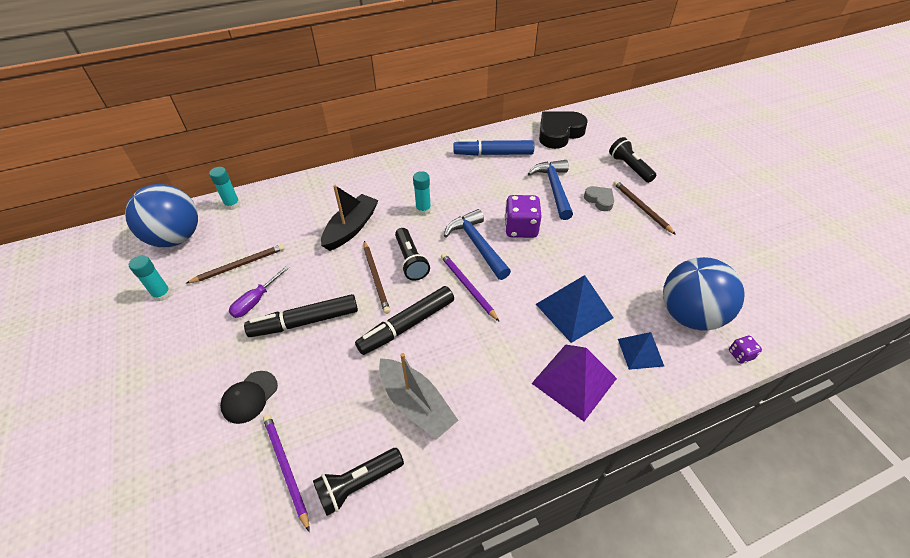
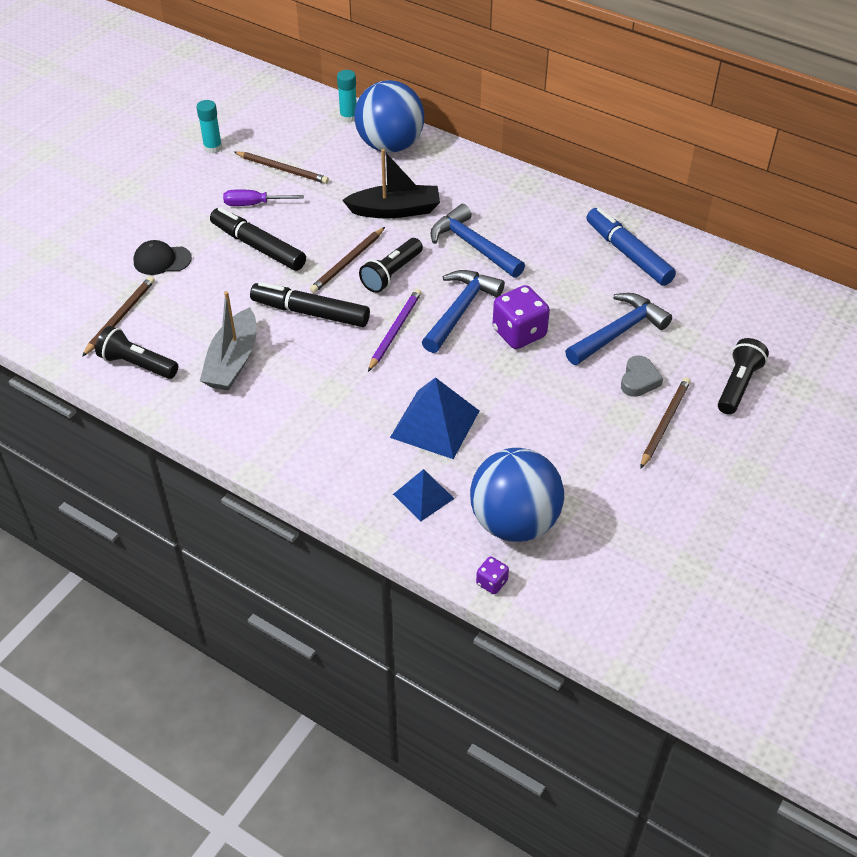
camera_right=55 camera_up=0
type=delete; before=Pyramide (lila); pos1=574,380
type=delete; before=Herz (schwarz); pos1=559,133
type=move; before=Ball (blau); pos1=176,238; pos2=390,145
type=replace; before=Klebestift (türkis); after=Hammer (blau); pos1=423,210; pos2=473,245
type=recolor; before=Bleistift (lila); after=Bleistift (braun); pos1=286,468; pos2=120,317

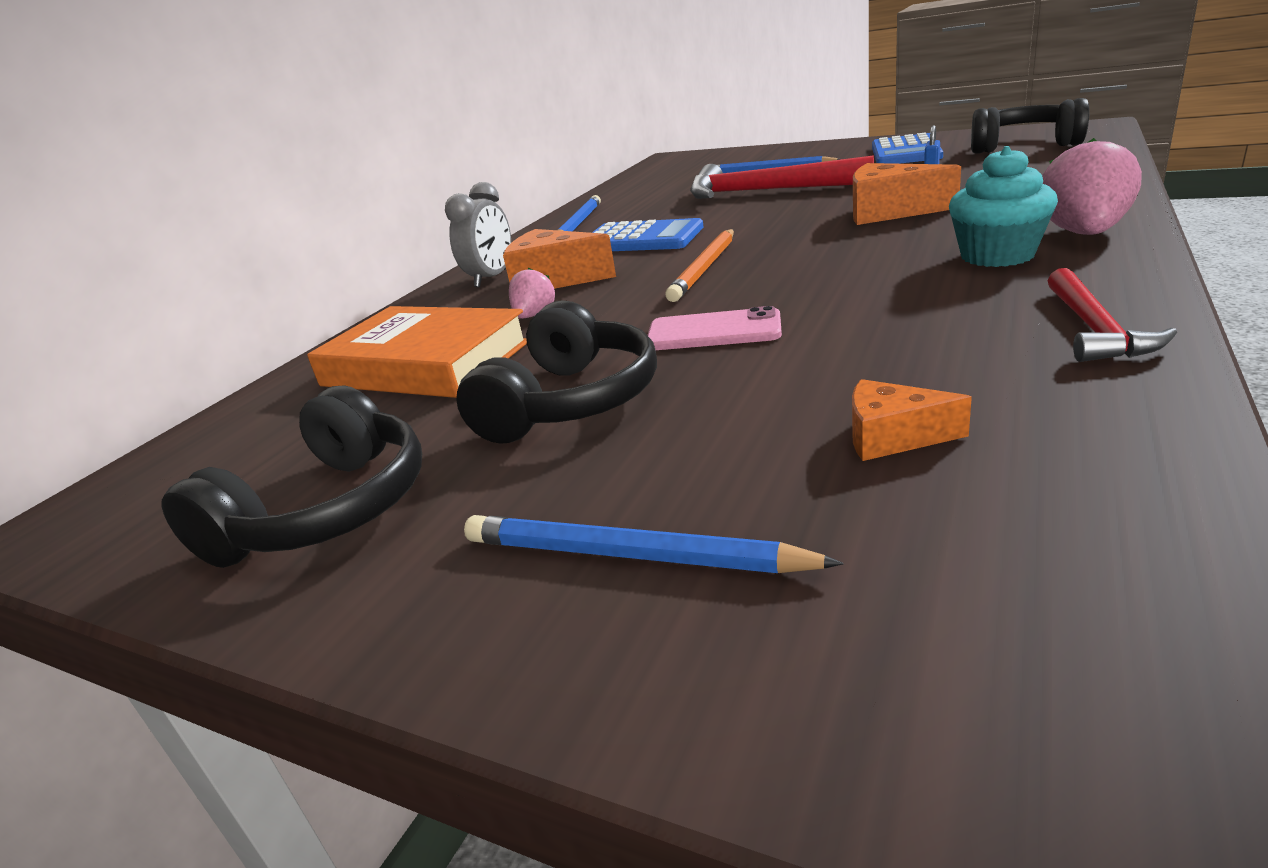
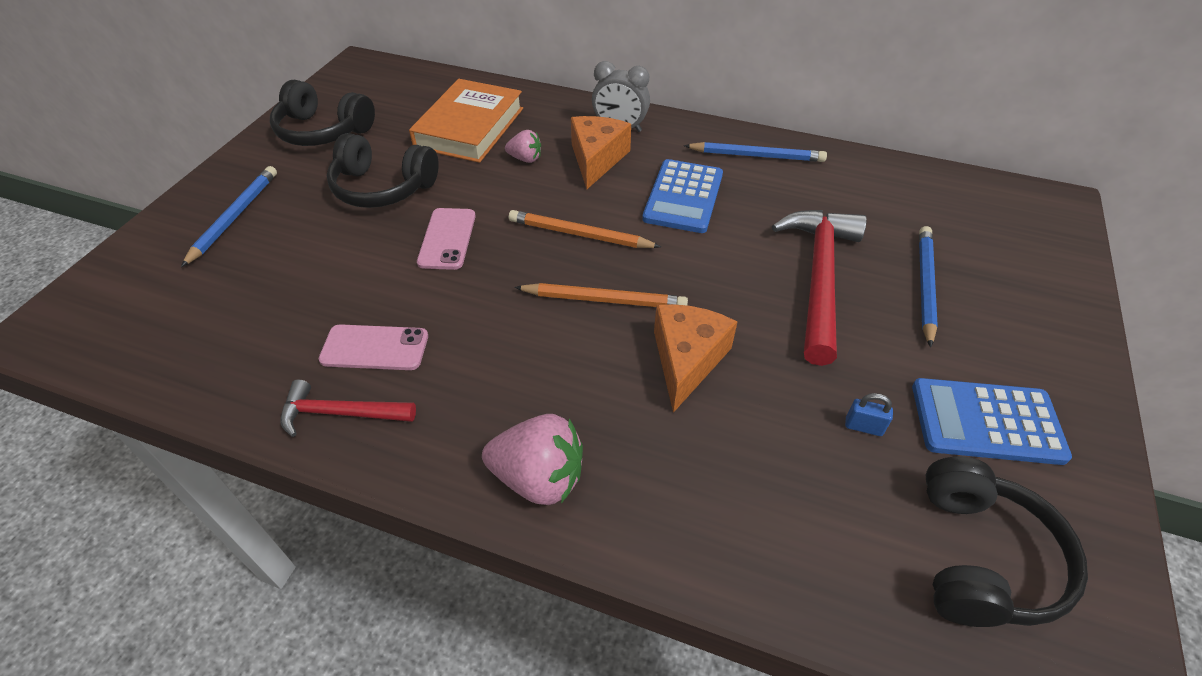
camera_right=80 camera_up=20
type=delete; before=Käse (orange); pos1=892,437
type=delete; before=Muffin (türkis); pos1=997,255
type=insert; after=Handy (rosa); pos2=374,348
type=insert; after=Bleistift (orange); pos2=604,300

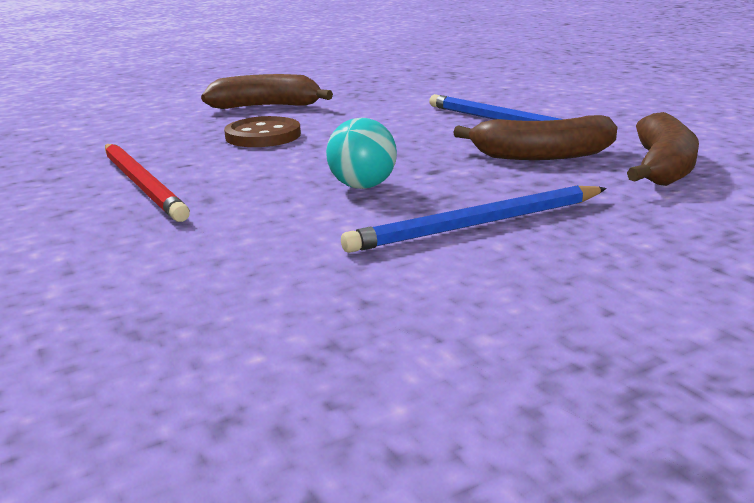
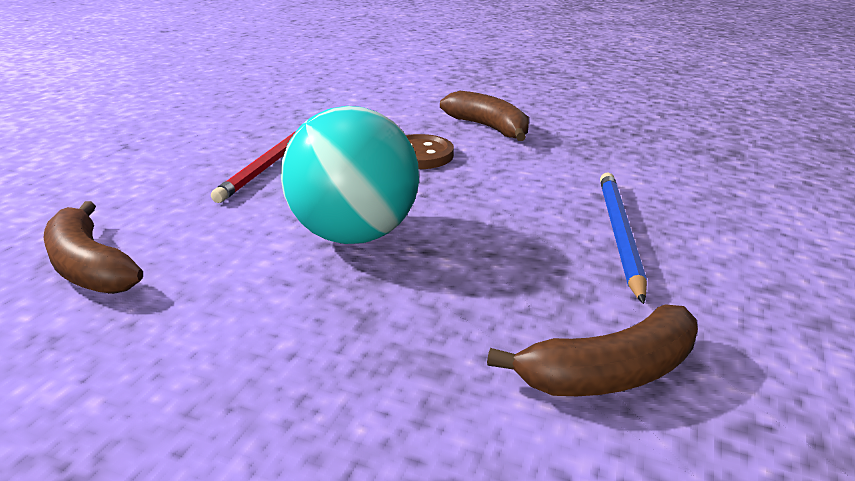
camera_right=50 camera_up=5
type=delete; before=Bleistift (blau); pos1=478,224
type=move; before=Banane (braun); pos1=542,155; pos2=89,267
type=resize; before=Ball (türkis); pos1=362,186; pos2=354,235; scale=2.01

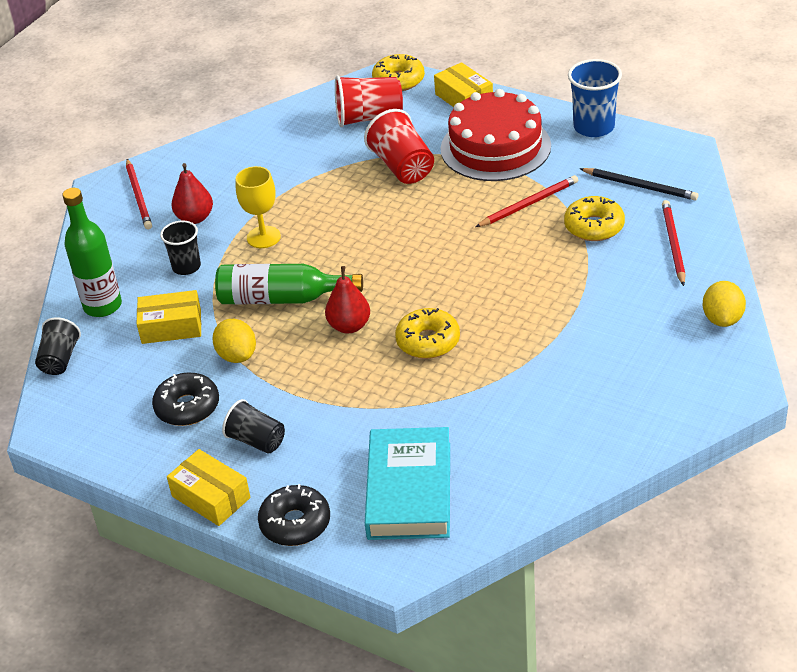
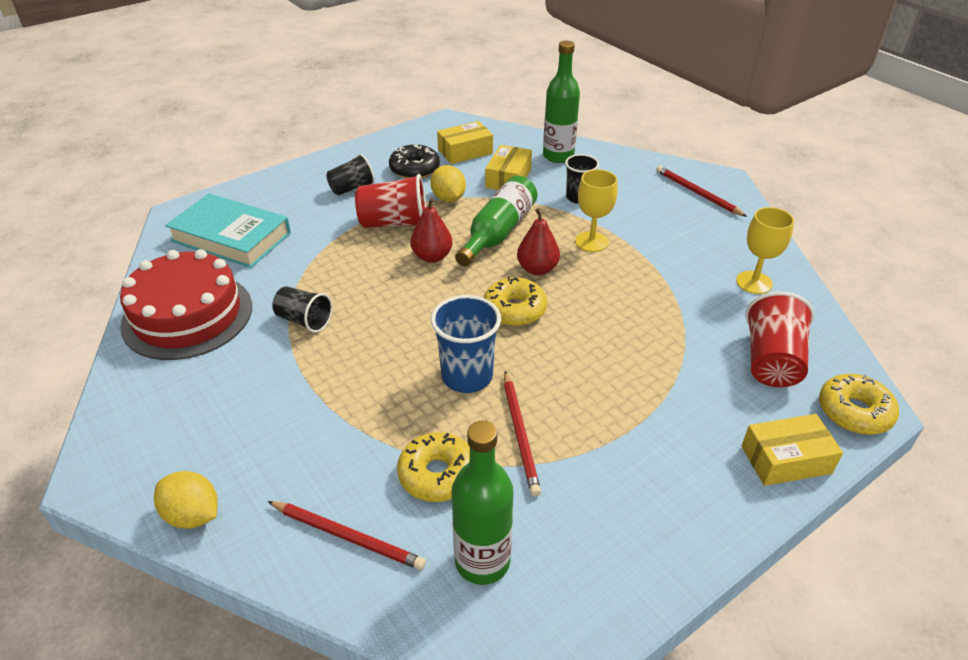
camera_right=110 camera_up=0
type=delete; before=Donut (schwarz); pos1=295,523
type=insert; after=Kelch (gelb); pos2=754,282
type=move; before=Becher (schwarz); pos1=60,359; pos2=304,320
type=move; before=Schachtel (gelb); pos1=211,497; pos2=465,151
type=move; before=Birne (rot); pos1=195,218; pos2=537,269
type=move; before=Becher (rot); pos1=402,167; pos2=394,223
type=move; before=Donut (gelb); pos1=428,341; pos2=514,310
type=move; before=Kuchen (rot); pos1=495,147; pos2=187,315
type=move; before=Becher (blau); pos1=594,127; pos2=467,376
type=replace; before=Bleistift (schwarz); after=Flasche (grün); pos1=640,186; pos2=482,561
type=rotate; before=Bleistift (rot); pos1=139,196; pos2=697,193; turn=45
type=rotate; before=Zitrone (gelb); pos1=237,355; pos2=448,198; turn=75

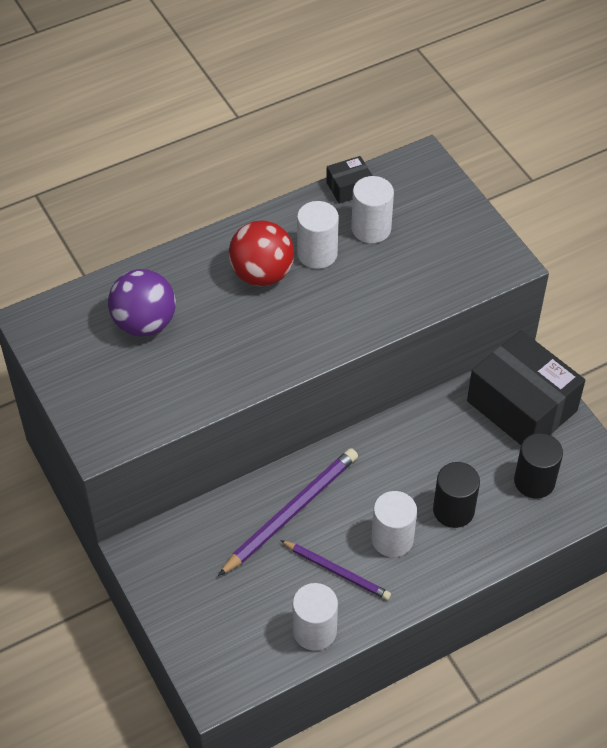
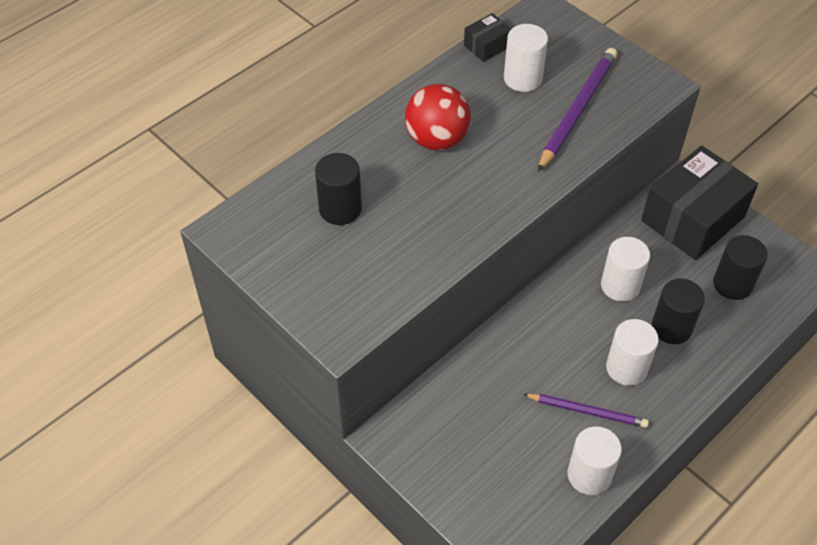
camera_right=-15 camera_up=0
type=move; before=Bleistift (lila); pos1=291,512; pos2=577,110
type=move; before=Vollzylinder (weiß); pos1=317,254; pos2=620,285
type=replace; before=Ball (lila); after=Vollzylinder (schwarz); pos1=144,323; pos2=340,209
type=rotate; before=Schachtel (schwarz); pos1=522,406; pos2=692,218; turn=-75

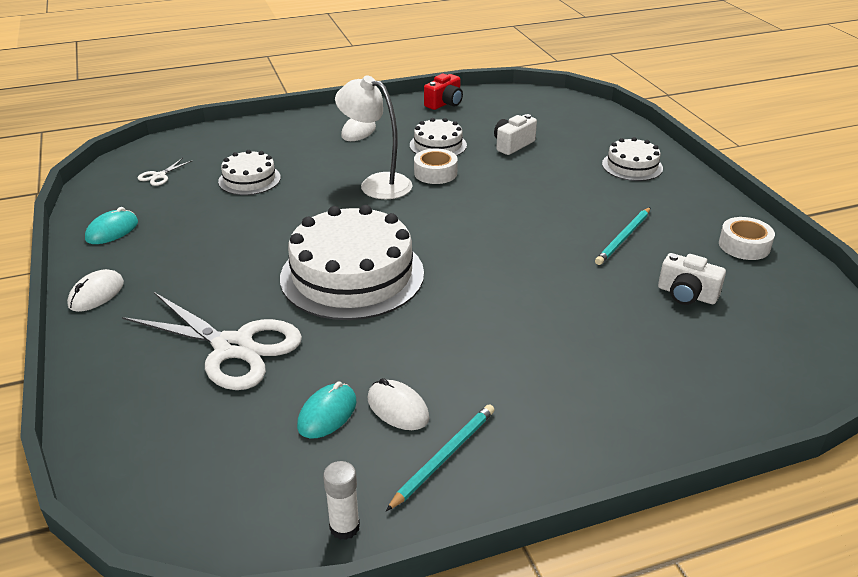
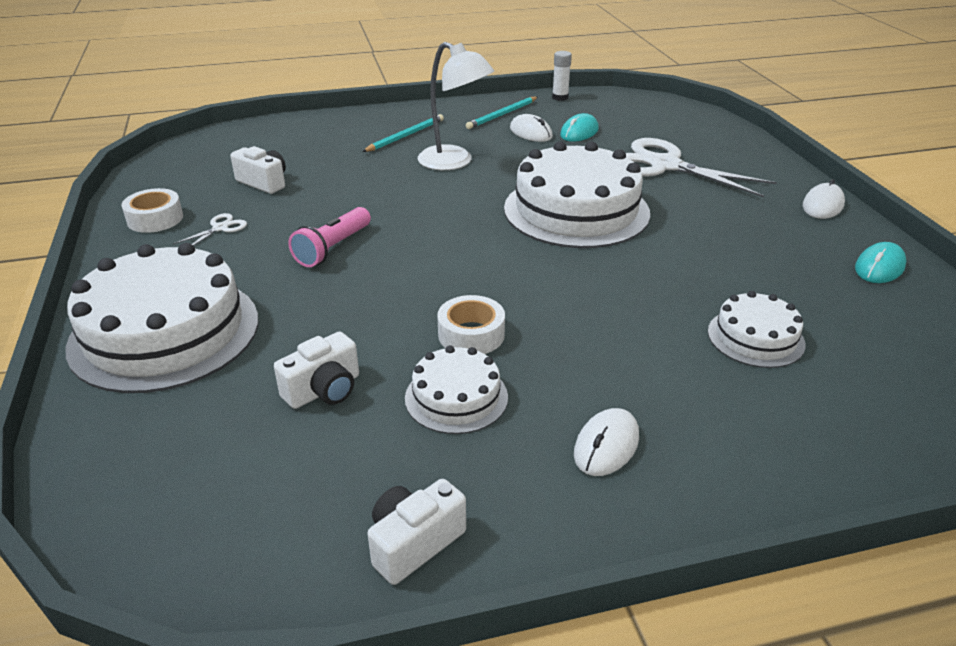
camera_right=-175 camera_up=0
type=insert; after=Taschenlampe (rosa); pos2=333,248
type=move; before=Schere (weiß); pos1=159,176; pos2=220,228
type=move; before=Lampe (weiß); pos1=376,184; pos2=454,162
type=move; before=Bleistift (türkis); pos1=623,238; pos2=405,136
type=recolor; before=Kamera (rot); after=Kamera (weiß); pos1=445,103; pos2=414,543
type=resize; before=Kuchen (weiß); pos1=632,166; pos2=165,332; scale=1.96

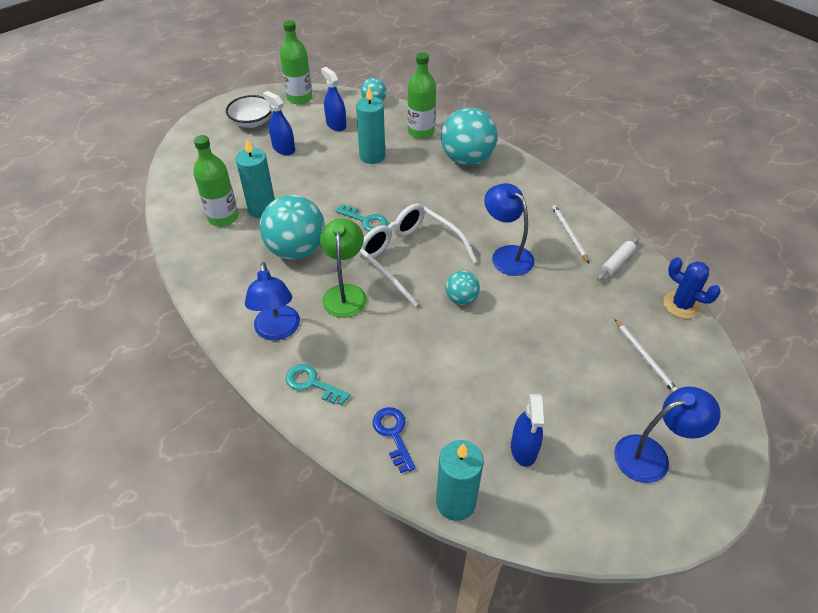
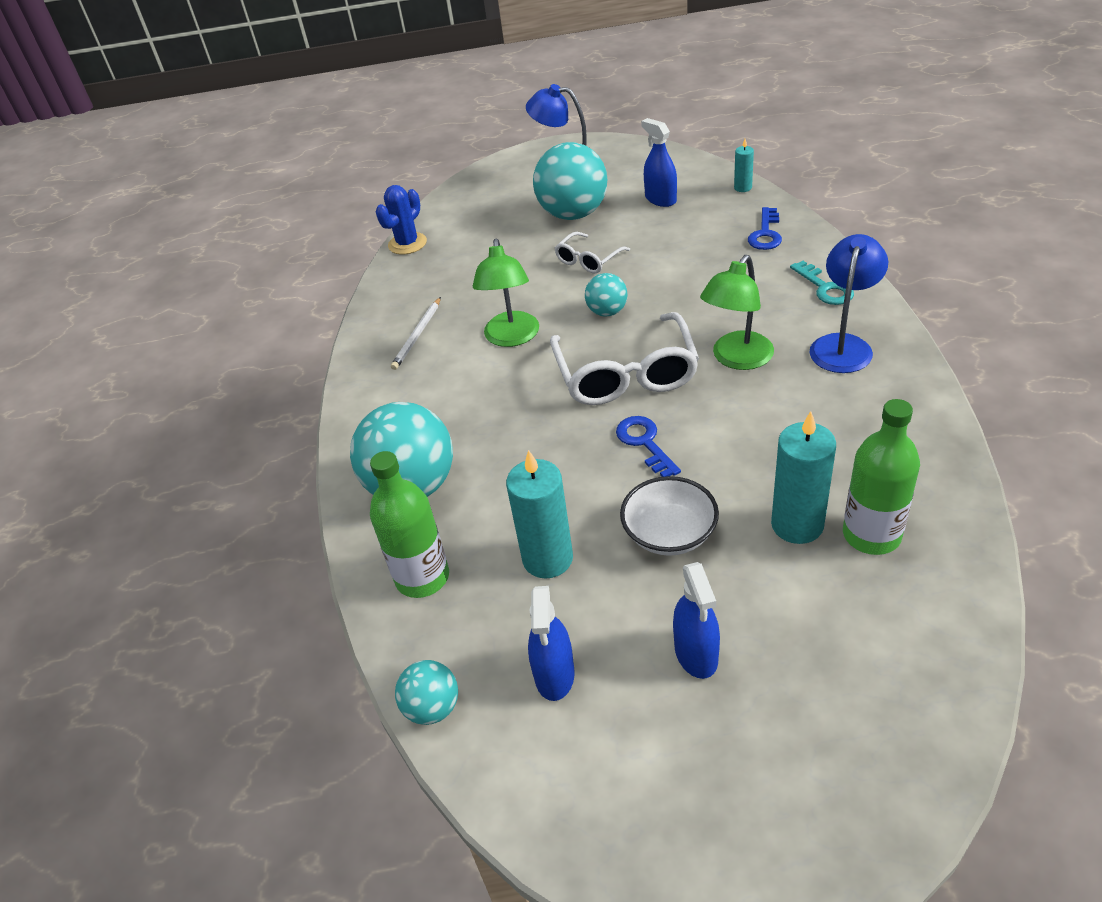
camera_right=-140 camera_up=-5
type=delete; before=Flasche (grün); pos1=299,98
type=delete; before=Nudelholz (weiß); pos1=617,262
type=delete; before=Bleistift (weiß); pos1=644,357
type=insert; after=Brille (weiß); pos2=588,260
type=move; before=Schüssel (weiß); pos1=252,122; pos2=669,533
type=move; before=Ball (türkis); pos1=296,250; pos2=573,214
type=recolor; before=Schlüssel (türkis); after=Schlüssel (blau); pos1=366,220; pos2=645,443
type=recolor; before=Lampe (blau); after=Lampe (grün); pos1=506,255; pos2=511,338
type=rotate; before=Sprühflasche (blau); pos1=524,448; pos2=660,199; turn=-75
type=rotate; before=Kaktus (blau); pos1=681,305; pos2=407,244; turn=45
type=resize; before=Kerze (türkis); pos1=455,502; pos2=743,188; scale=0.51

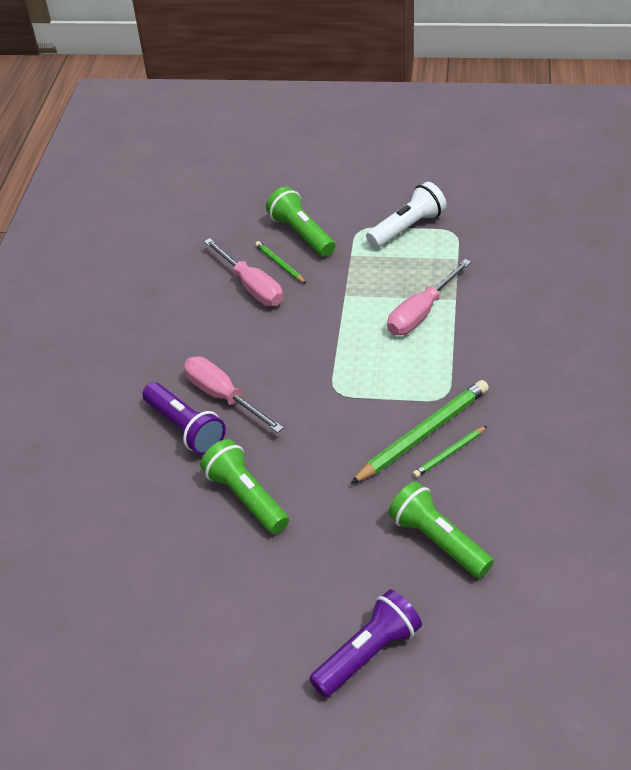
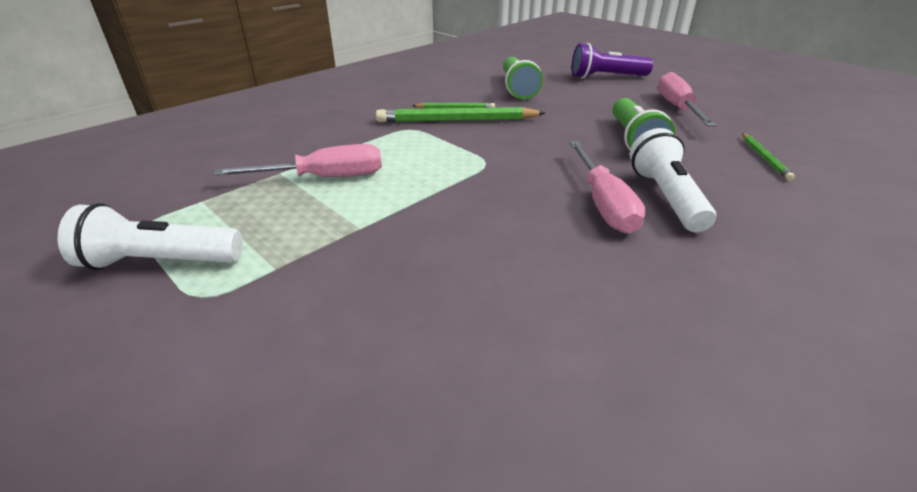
camera_right=-145 camera_up=-10
type=delete; before=Taschenlampe (grün); pos1=301,234
type=move; before=Schraubenzieher (rosa); pos1=251,286; pos2=677,108
type=move; before=Bleistift (grün); pos1=280,264; pos2=764,158
type=recolor; before=Taschenlampe (lila); after=Taschenlampe (weiß); pos1=185,428; pos2=666,197

